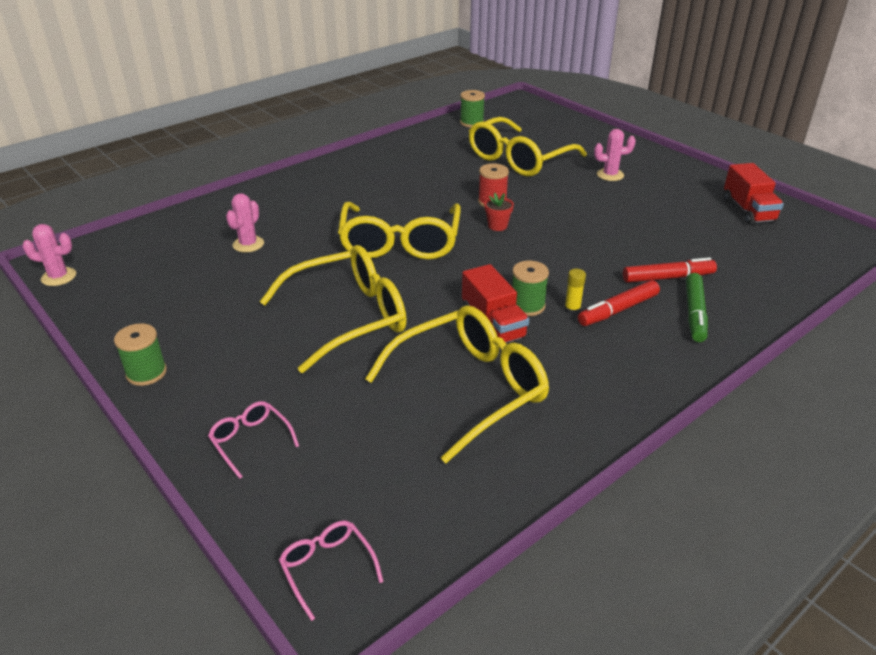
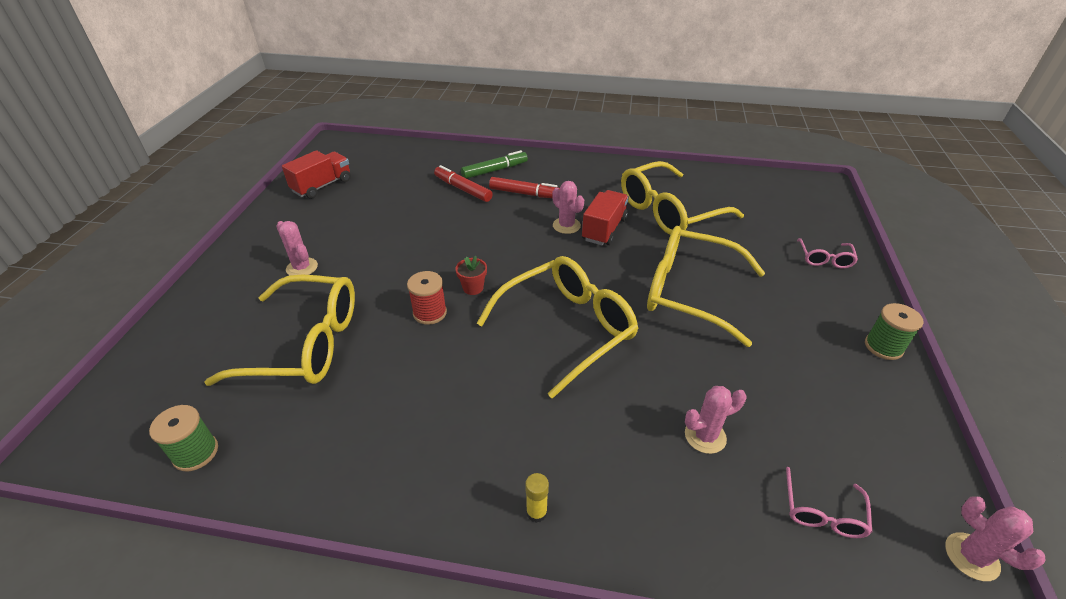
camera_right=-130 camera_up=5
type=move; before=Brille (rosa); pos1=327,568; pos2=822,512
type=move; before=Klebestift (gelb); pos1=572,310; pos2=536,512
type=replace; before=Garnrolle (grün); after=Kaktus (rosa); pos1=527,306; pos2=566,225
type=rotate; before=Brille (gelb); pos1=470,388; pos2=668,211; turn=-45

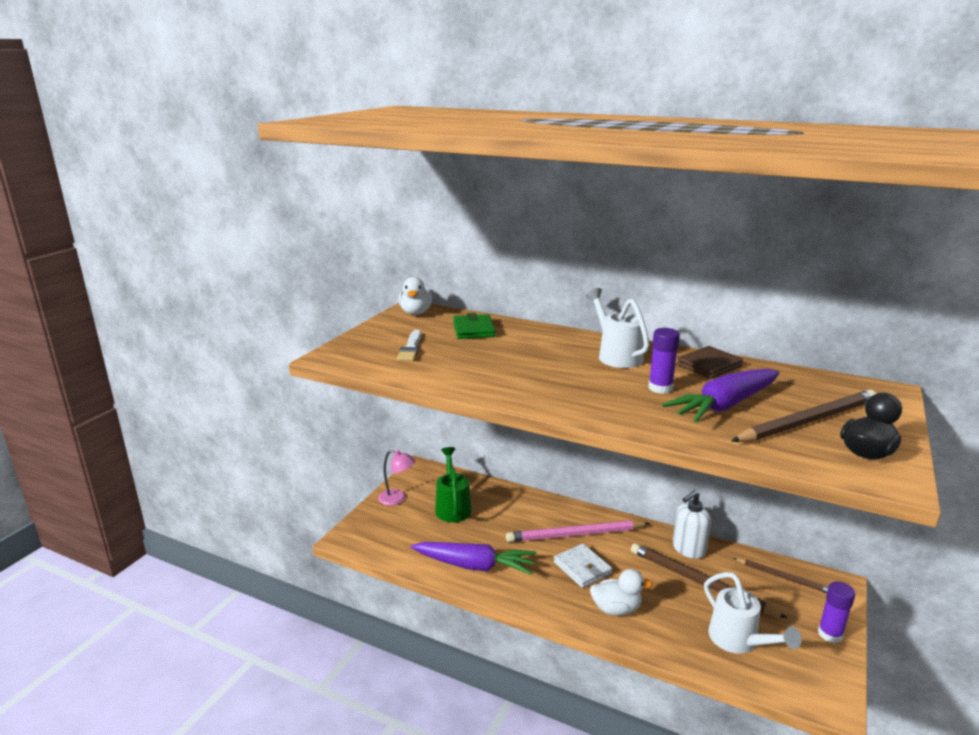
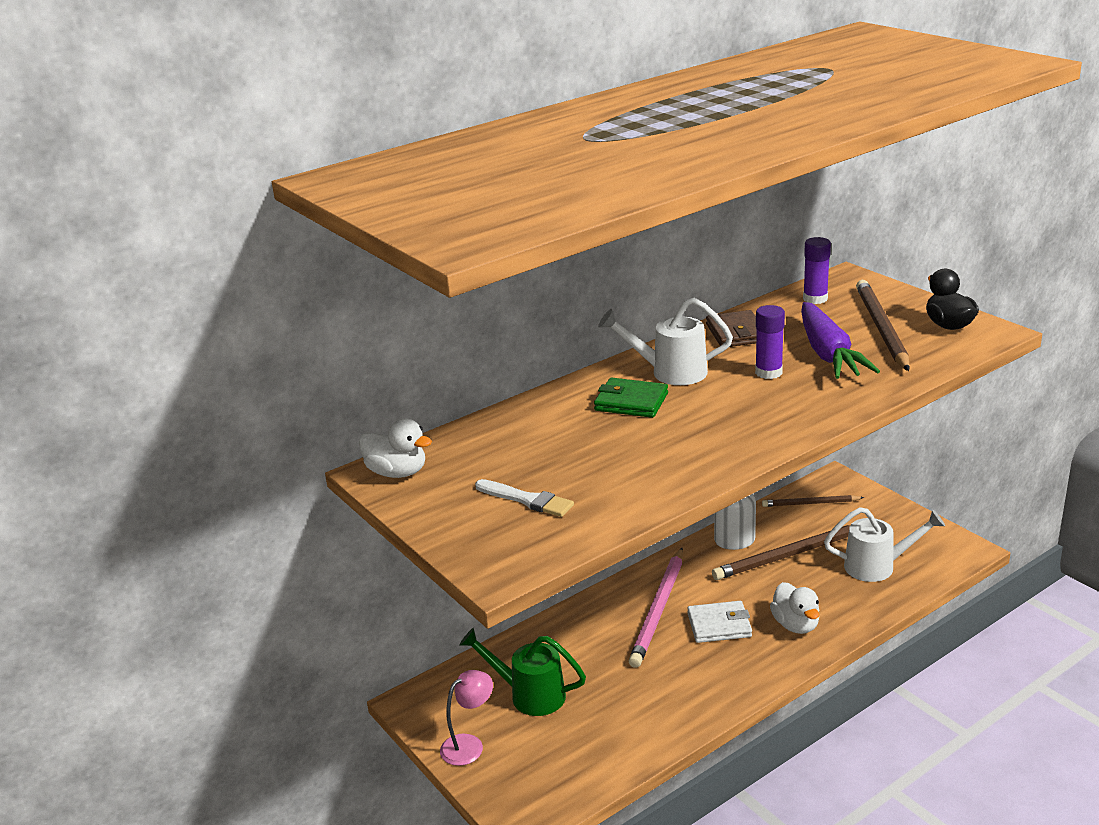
camera_right=-60 camera_up=5
type=delete; before=Karotte (lila); pos1=475,566
type=move; before=Geldbörse (grün); pos1=473,330; pos2=631,402
type=move; before=Klebestift (lila); pos1=830,634; pos2=815,299
type=rotate; before=Ente (weiß); pos1=616,609; pos2=795,625; turn=135
type=rotate; before=Bleistift (braun); pos1=783,577; pos2=810,503; turn=-150

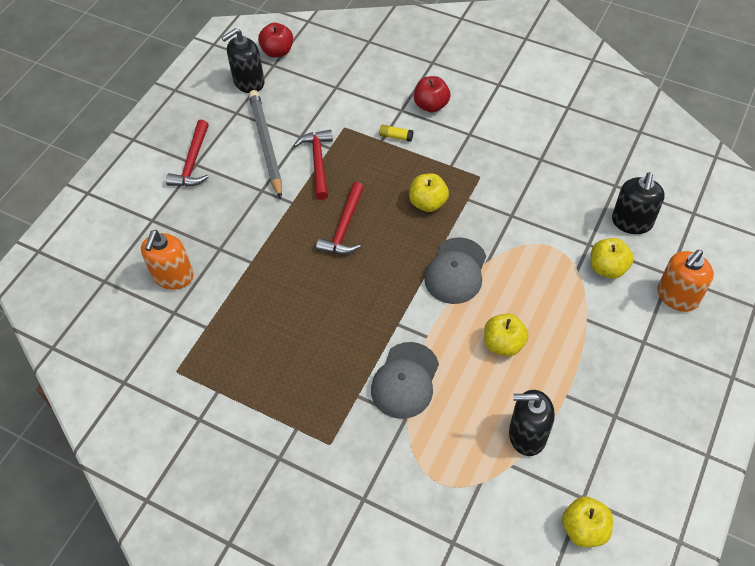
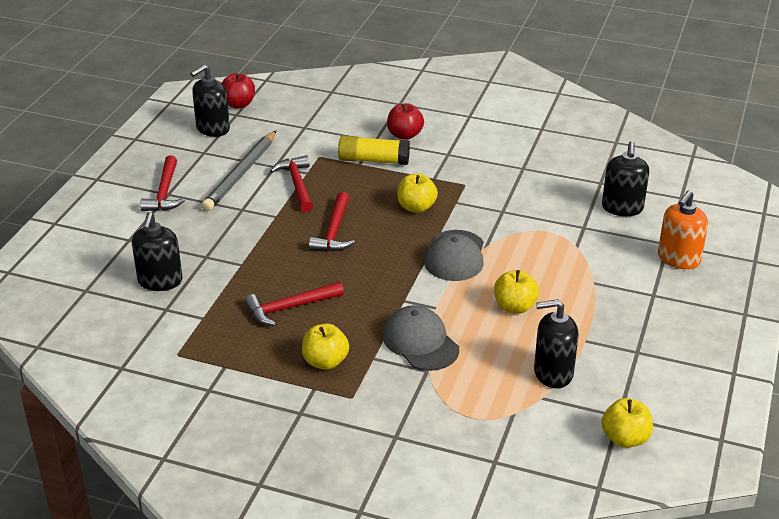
camera_right=-10 camera_up=-20
type=insert; after=Hammer (rot); pos2=289,308
type=move; before=Apfel (gelb); pos1=607,268; pos2=325,362
type=recolor; before=Seifenspender (orange); after=Seifenspender (schwarz); pos1=173,276; pos2=160,281
type=rotate; before=Bleistift (grau); pos1=266,144; pos2=240,174; turn=-135
type=rotate; before=Kappe (grau); pos1=405,380; pos2=420,342; turn=135
type=resize; before=Klebestift (gelb); pos1=396,137; pos2=373,160; scale=2.07

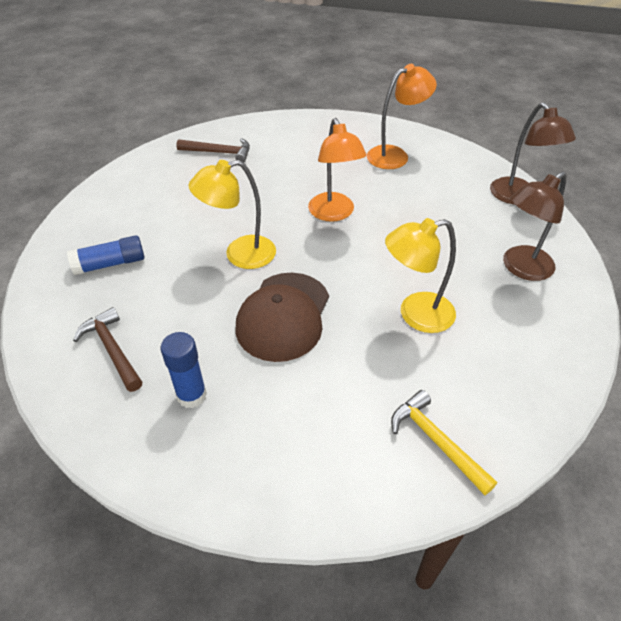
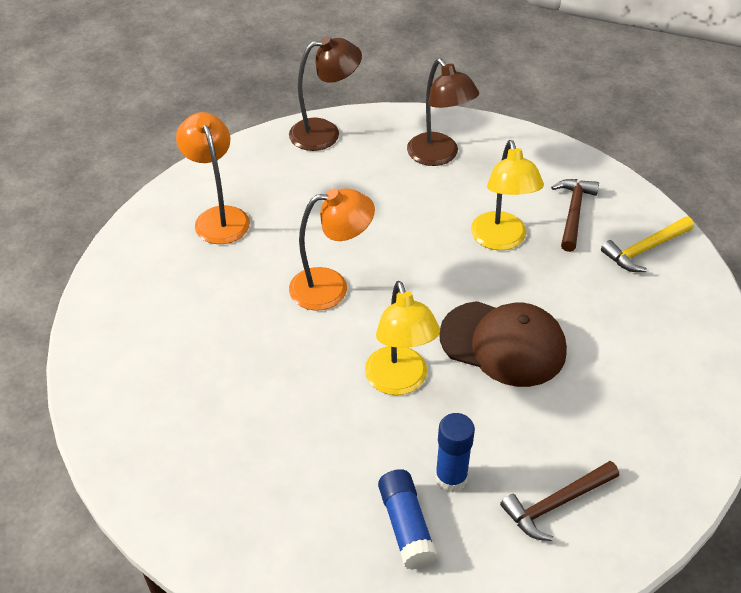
camera_right=-85 camera_up=0
type=move; before=Klebestift (blau); pos1=191,395; pos2=451,478
type=move; before=Hammer (braun); pos1=219,152; pos2=573,213

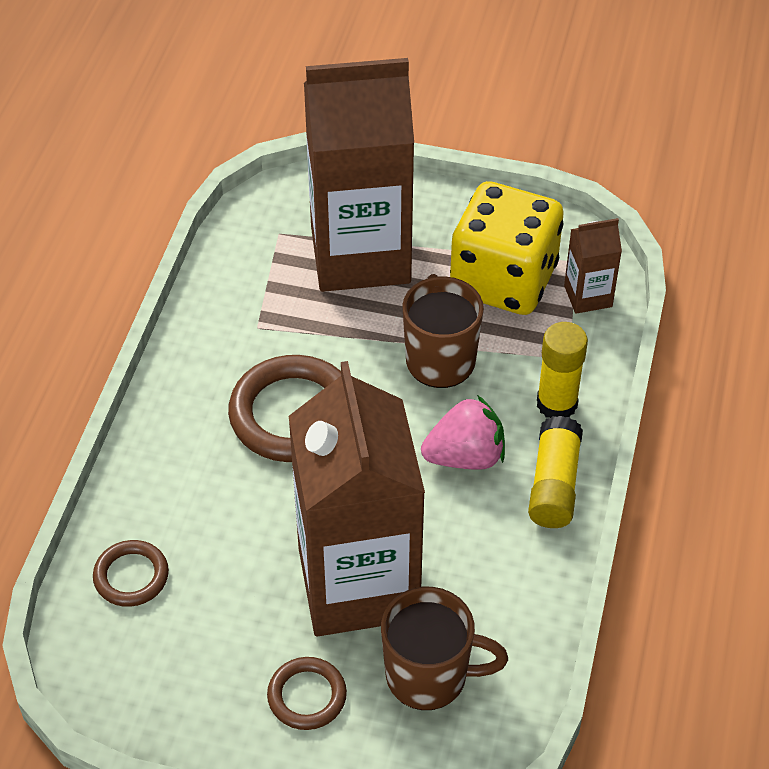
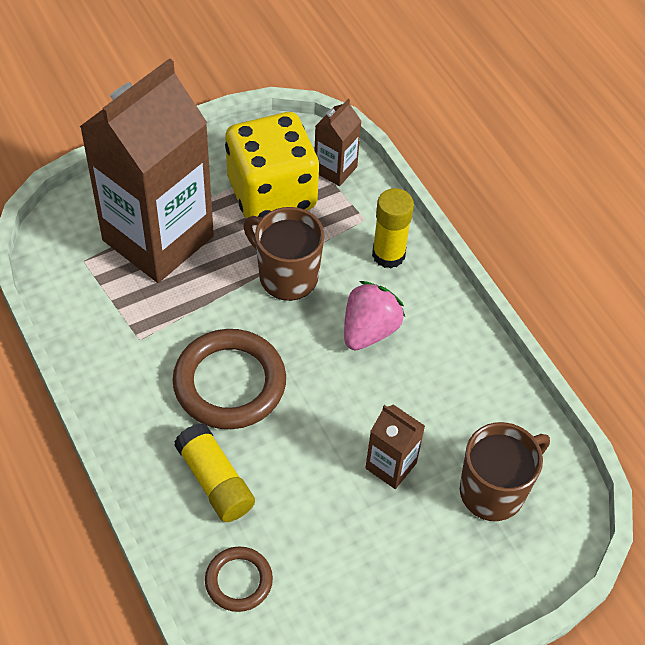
camera_right=-45 camera_up=5
type=delete; before=Ring (braun); pos1=307,696
type=move; before=Klebestift (gelb); pos1=554,485; pos2=215,481
type=resize; before=Getränkekarton (braun); pos1=358,584; pos2=391,465; scale=0.42

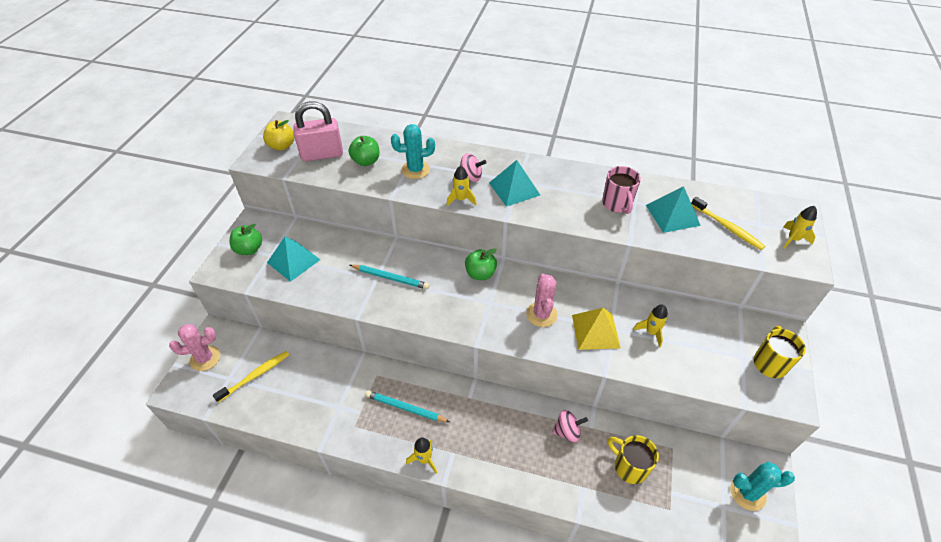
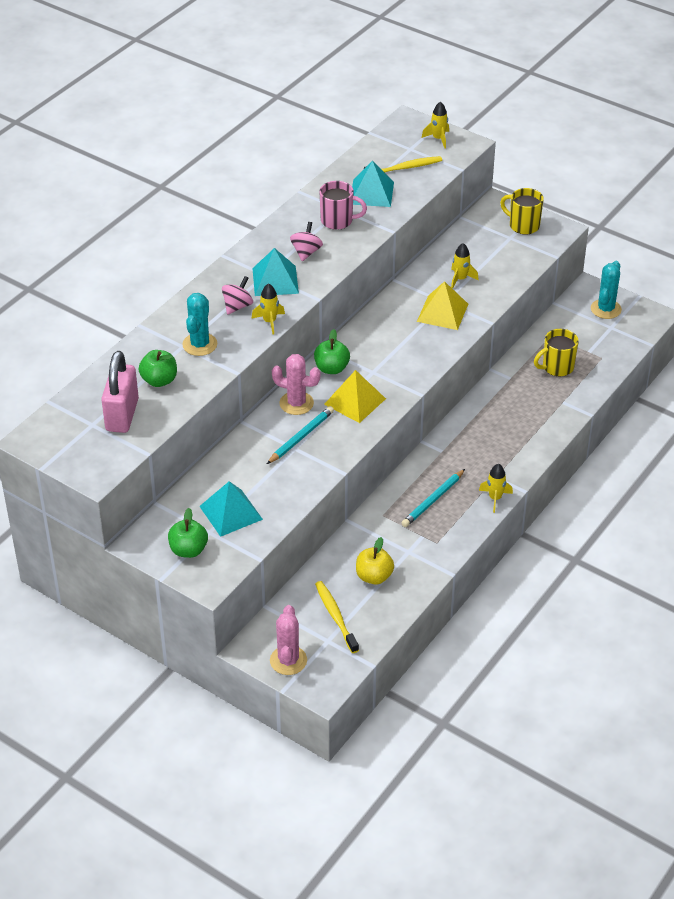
camera_right=-70 camera_up=-5
type=insert; after=Pyramide (gelb); pos2=355,401
type=move; before=Apfel (gelb); pos1=282,146; pos2=374,576
type=move; before=Kaktus (rosa); pos1=541,314; pos2=296,403
type=move; before=Kreisel (rosa); pos1=567,431; pos2=306,252

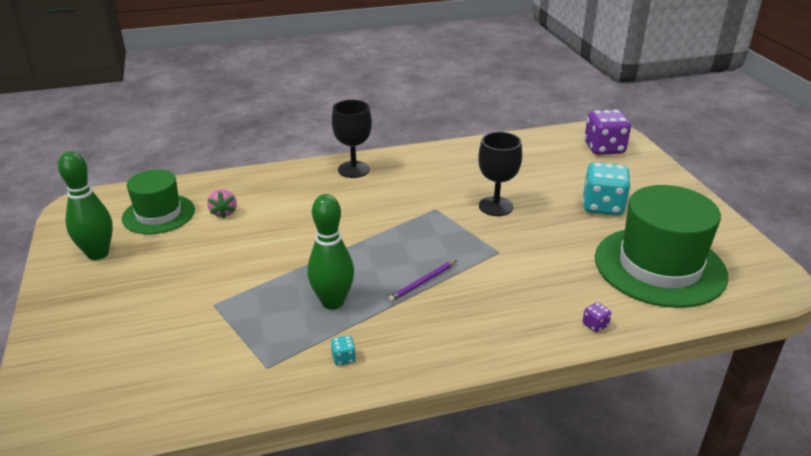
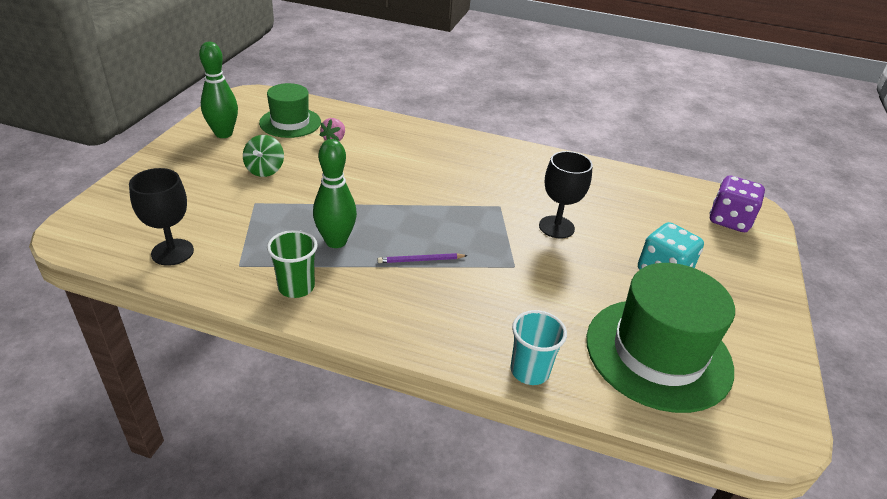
camera_right=30 camera_up=5
type=insert; after=Kreisel (grün); pos2=265,170
type=move; before=Kelch (schwarz); pos1=353,169; pos2=172,252
type=replace; before=Spielwürfel (türkis); after=Becher (grün); pos1=343,358; pos2=296,287
type=replace; before=Spielwürfel (lila); after=Becher (türkis); pos1=595,325; pos2=529,371

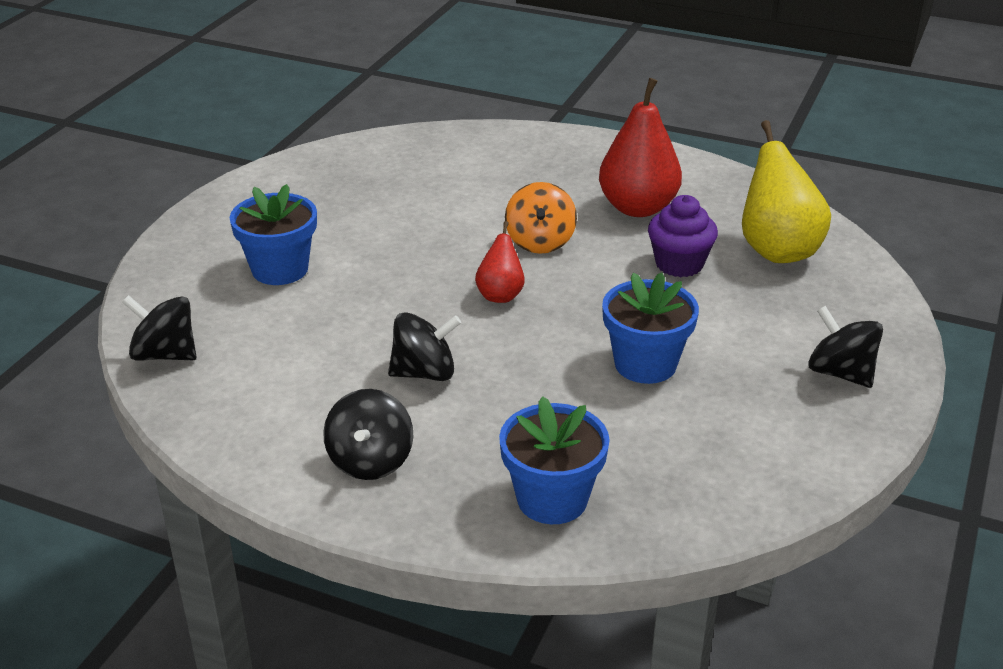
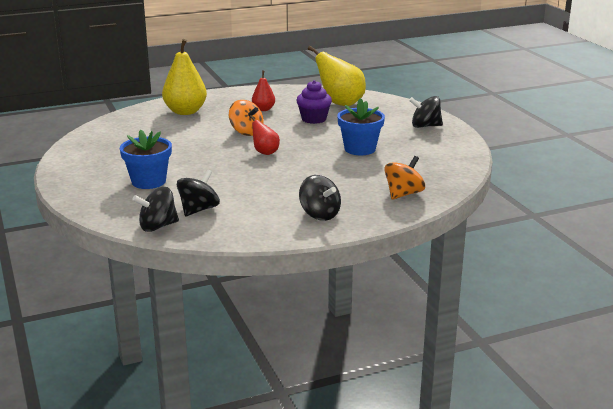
camera_right=-45 camera_up=-10
type=insert; after=Birne (gelb); pos2=185,112
type=move; before=Kreisel (schwarz); pos1=424,373; pos2=198,210
type=replace; before=Blumentopf (blau); after=Kreisel (orange); pos1=552,499; pos2=403,194
type=resize; before=Birne (rot); pos1=638,208; pos2=263,109; scale=0.54

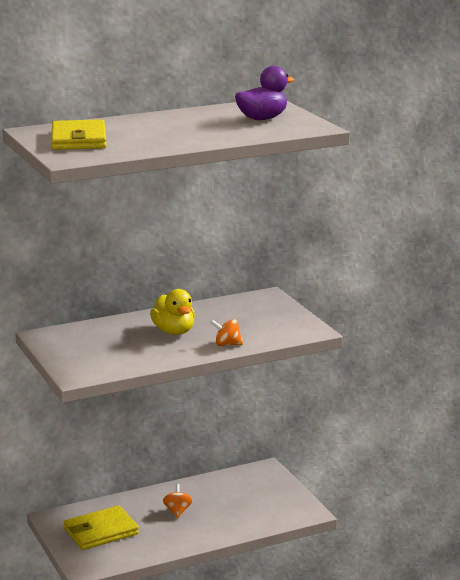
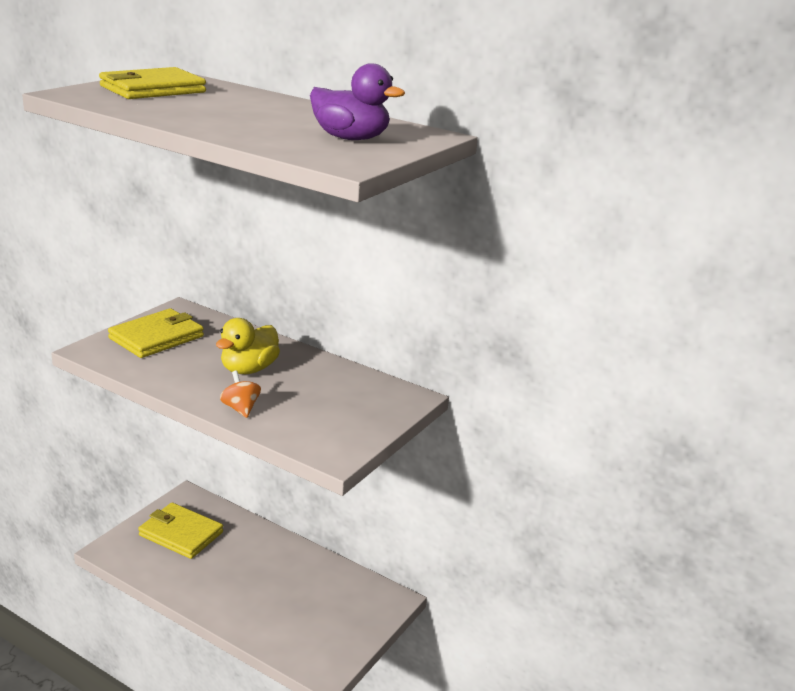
camera_right=55 camera_up=5
type=delete; before=Kreisel (orange); pos1=177,511
type=insert; after=Geldbörse (gelb); pos2=157,337

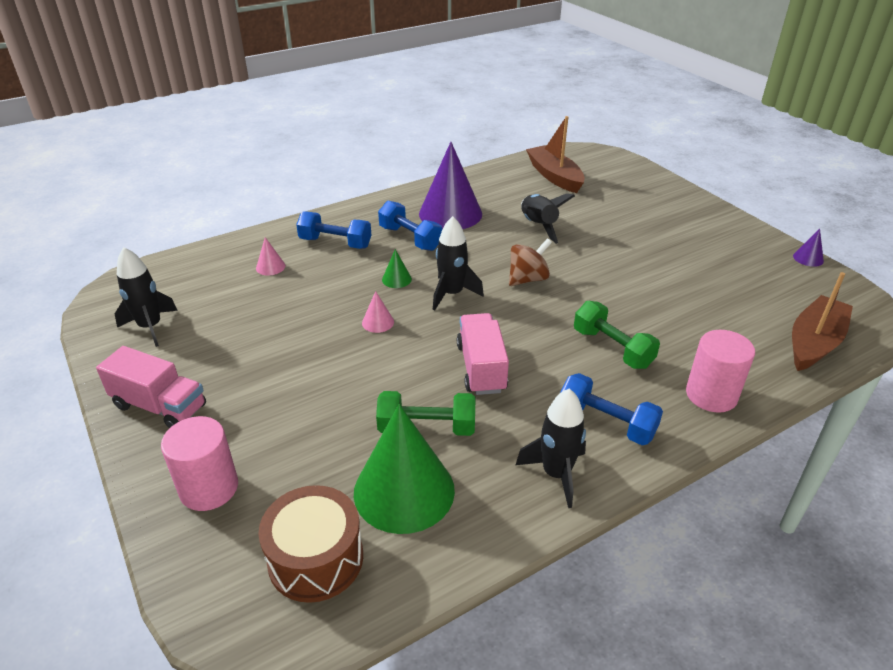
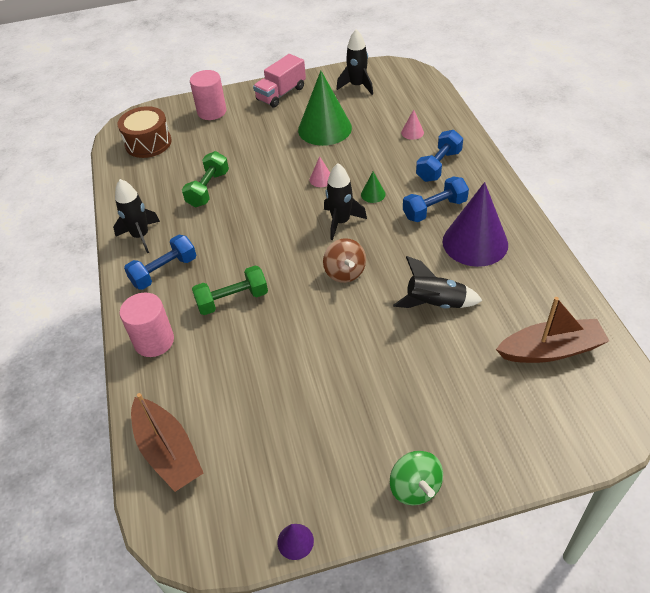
camera_right=110 camera_up=10
type=delete; before=Lastwagen (rosa); pos1=481,368
type=insert; after=Kreisel (grün); pos2=415,487
type=move; before=Kegel (grün); pos1=404,491; pos2=324,128

